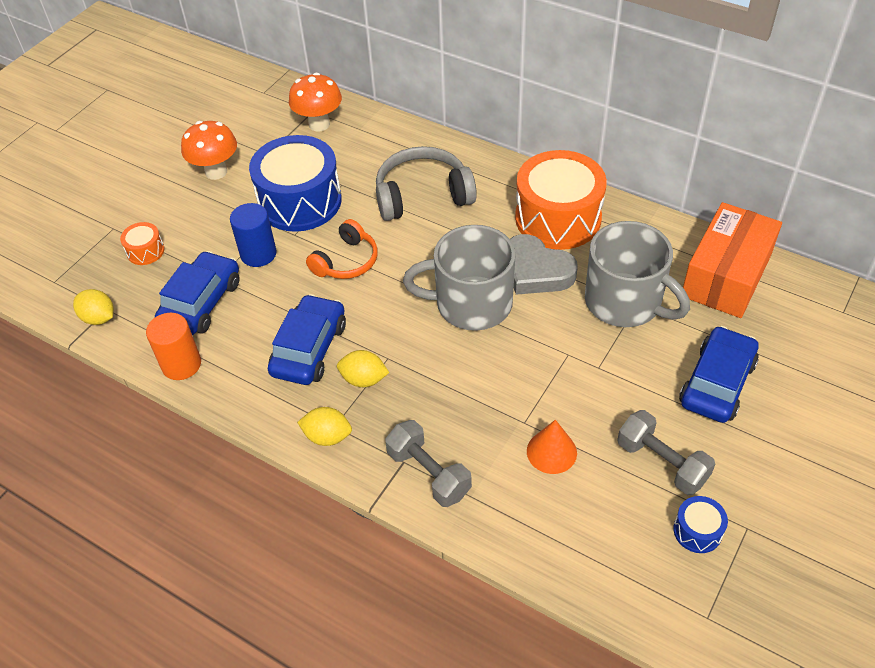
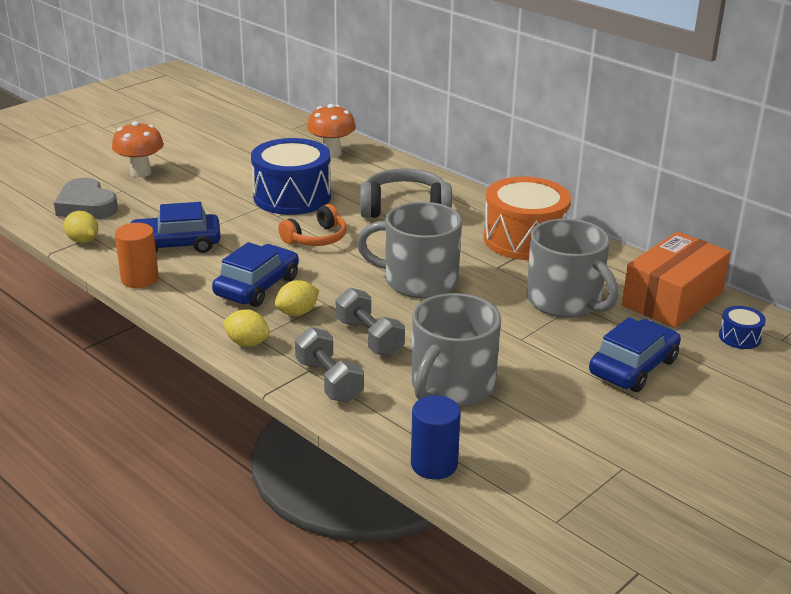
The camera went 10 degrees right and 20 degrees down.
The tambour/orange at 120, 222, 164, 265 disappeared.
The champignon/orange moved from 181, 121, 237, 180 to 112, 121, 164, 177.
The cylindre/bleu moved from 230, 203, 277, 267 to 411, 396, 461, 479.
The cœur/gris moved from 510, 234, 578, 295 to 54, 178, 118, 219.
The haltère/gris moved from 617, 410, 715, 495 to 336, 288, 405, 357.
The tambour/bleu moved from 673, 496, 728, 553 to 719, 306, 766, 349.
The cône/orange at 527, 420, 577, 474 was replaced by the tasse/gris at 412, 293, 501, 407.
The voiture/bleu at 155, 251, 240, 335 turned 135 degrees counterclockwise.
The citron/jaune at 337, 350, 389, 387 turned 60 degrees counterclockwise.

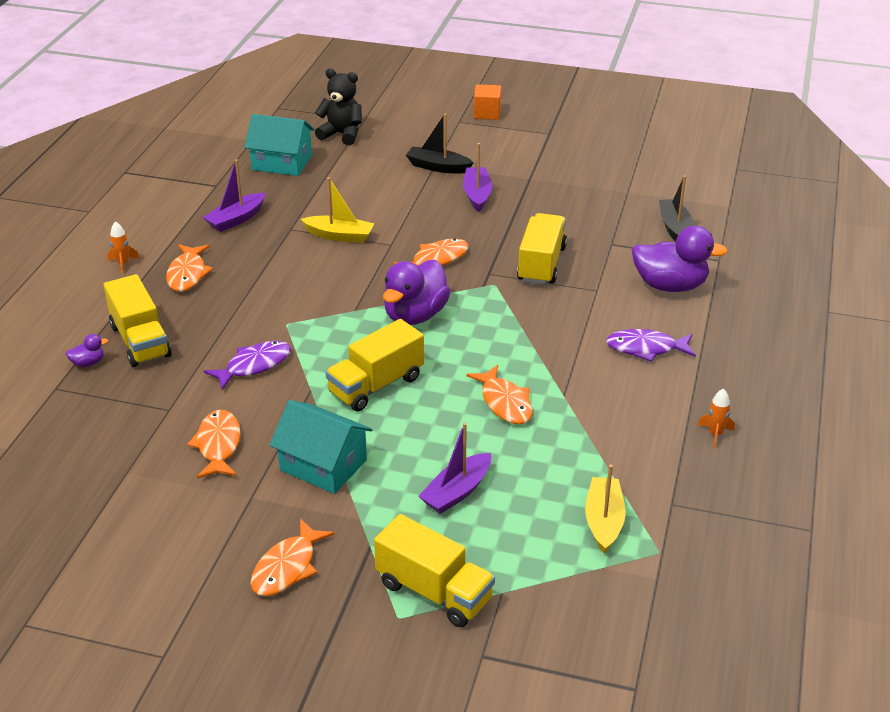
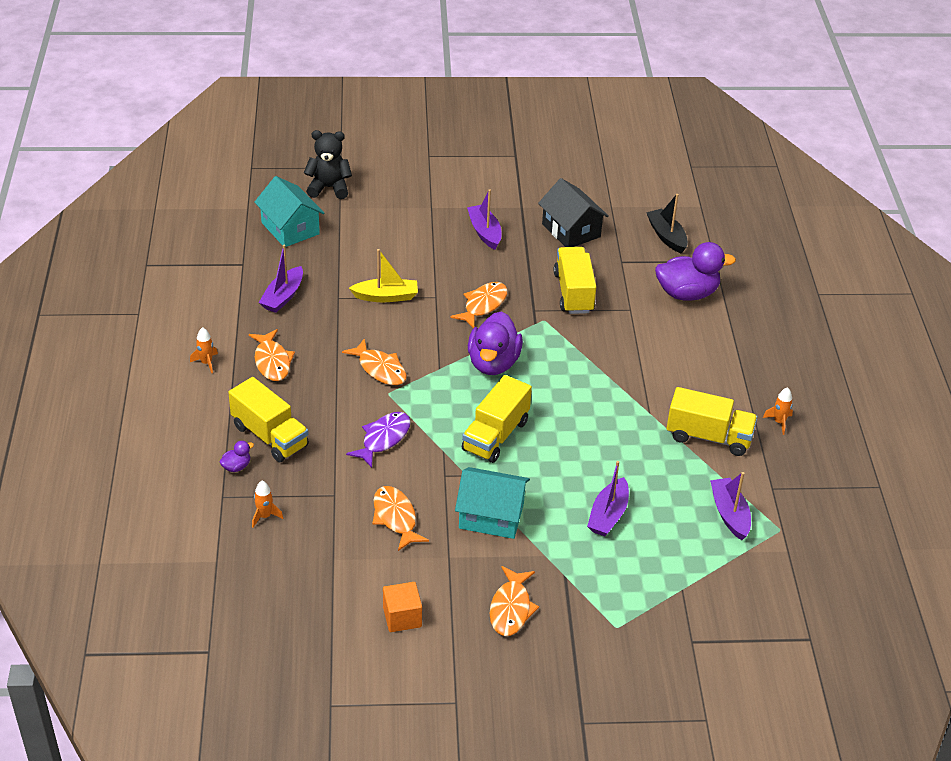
The camera went 20 degrees left and 5 degrees up.
The bateau/noir at 406, 113, 474, 174 disappeared.
The poisson/violet at 606, 329, 696, 362 disappeared.
The fusée/orange at 252, 481, 283, 527 appeared.
The maison/noir at 538, 178, 609, 247 appeared.
The camion/jaune moved from 374, 514, 495, 627 to 667, 387, 757, 456.
The poisson/orange moved from 466, 365, 533, 424 to 342, 338, 407, 385.
The cube/orange moved from 474, 84, 501, 120 to 383, 582, 422, 632.
The bateau/jaune at 585, 464, 626, 553 became the bateau/violet at 710, 472, 751, 540.
The maison/turquoise at 245, 114, 315, 176 turned 60 degrees clockwise.

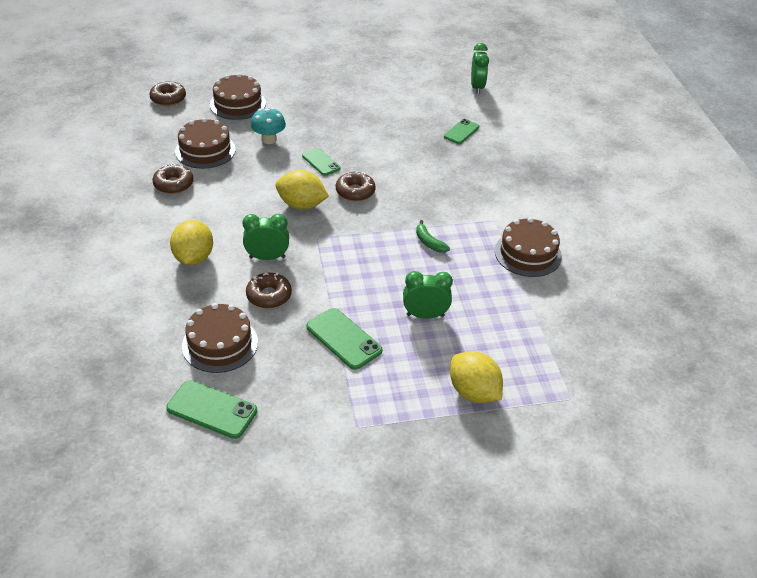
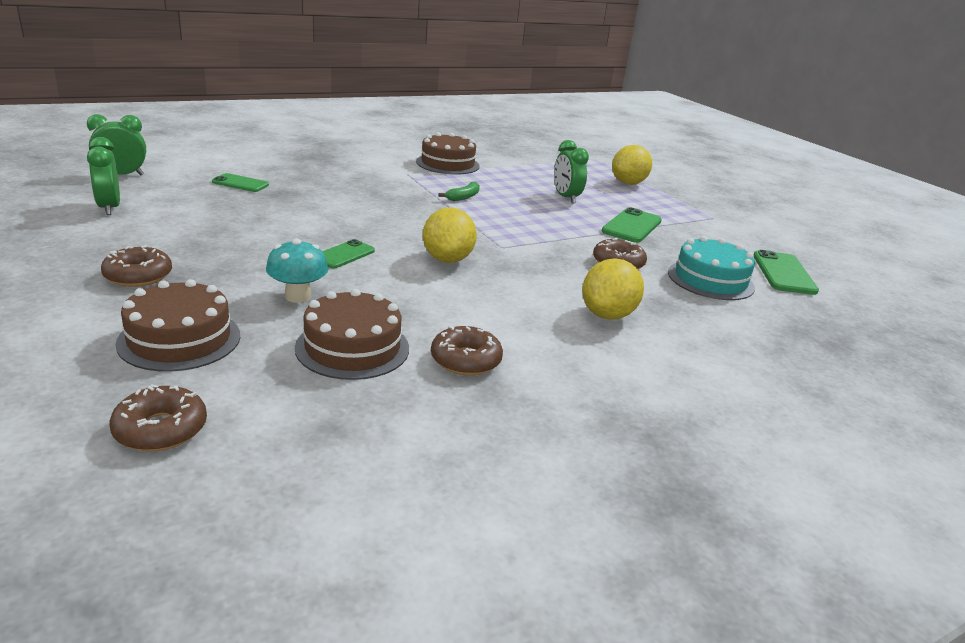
The camera went 110 degrees left and 15 degrees down.
The réveil/vert moved from 242, 214, 289, 260 to 87, 137, 120, 215.
The beignet/marron moved from 336, 171, 376, 201 to 101, 245, 172, 287.
The gâteau/marron at 182, 303, 258, 373 became the gâteau/turquoise at 668, 236, 755, 300.
The citron/jaune at 170, 220, 213, 265 turned 45 degrees counterclockwise.

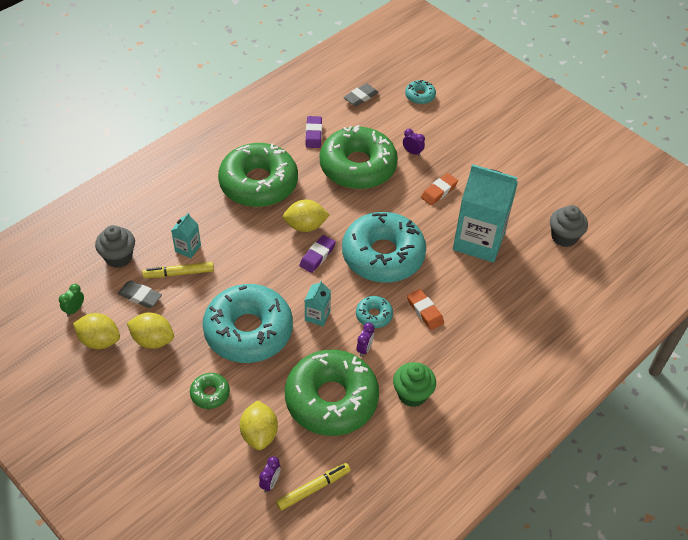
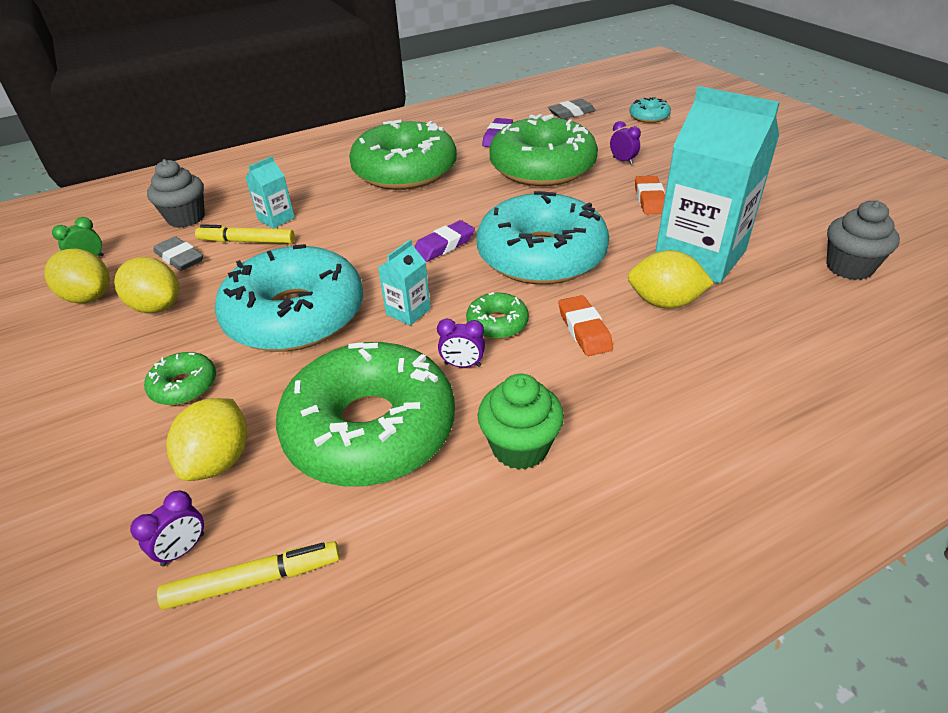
The camera went 20 degrees right and 10 degrees down.
The citron/jaune moved from 283, 200, 330, 232 to 628, 250, 714, 308.
The beignet/turquoise at 356, 296, 393, 328 became the beignet/vert at 466, 292, 529, 339.
The réveil/violet at 357, 323, 374, 357 turned 60 degrees clockwise.
The gomme/orange at 421, 173, 458, 205 turned 60 degrees counterclockwise.

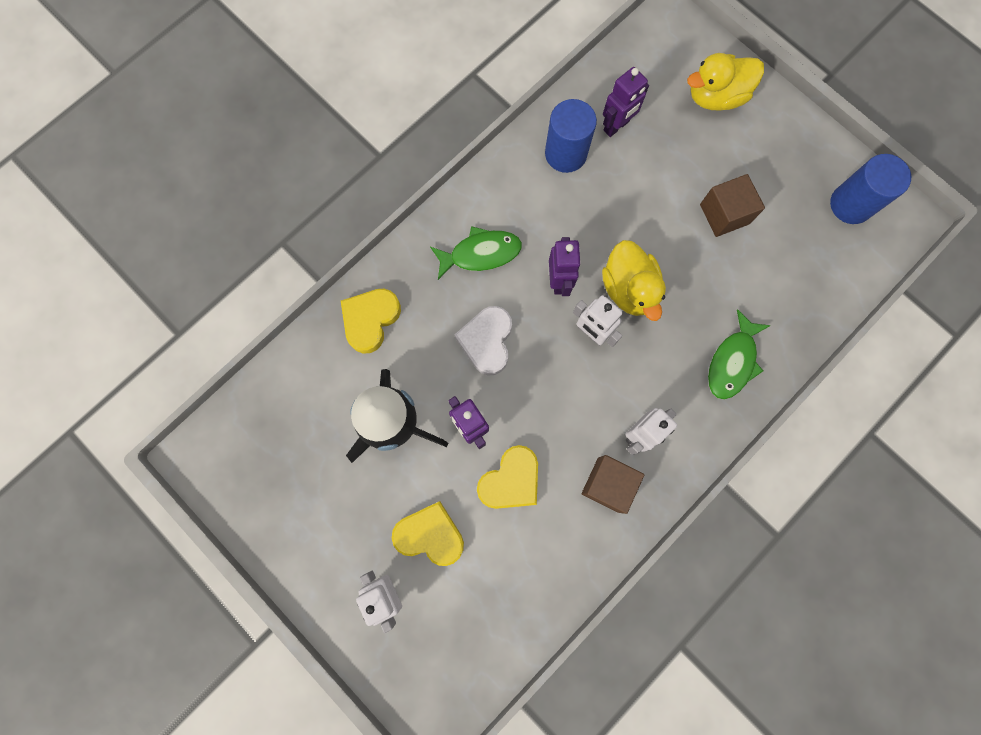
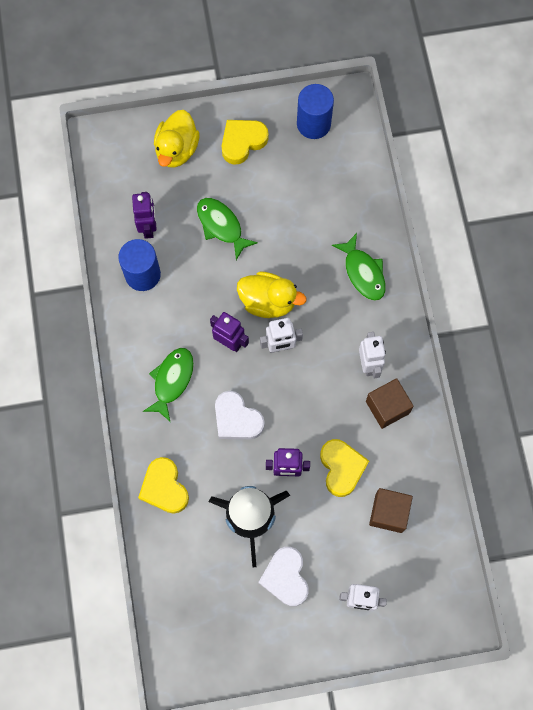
The camera went 55 degrees left and 5 degrees down.
The poisson/vert at 197, 198, 258, 260 appeared.
The cœur/blanc at 258, 547, 309, 606 appeared.
The cœur/jaune moved from 392, 501, 464, 566 to 222, 120, 269, 165.
The cube/marron moved from 700, 174, 765, 237 to 369, 488, 413, 533.

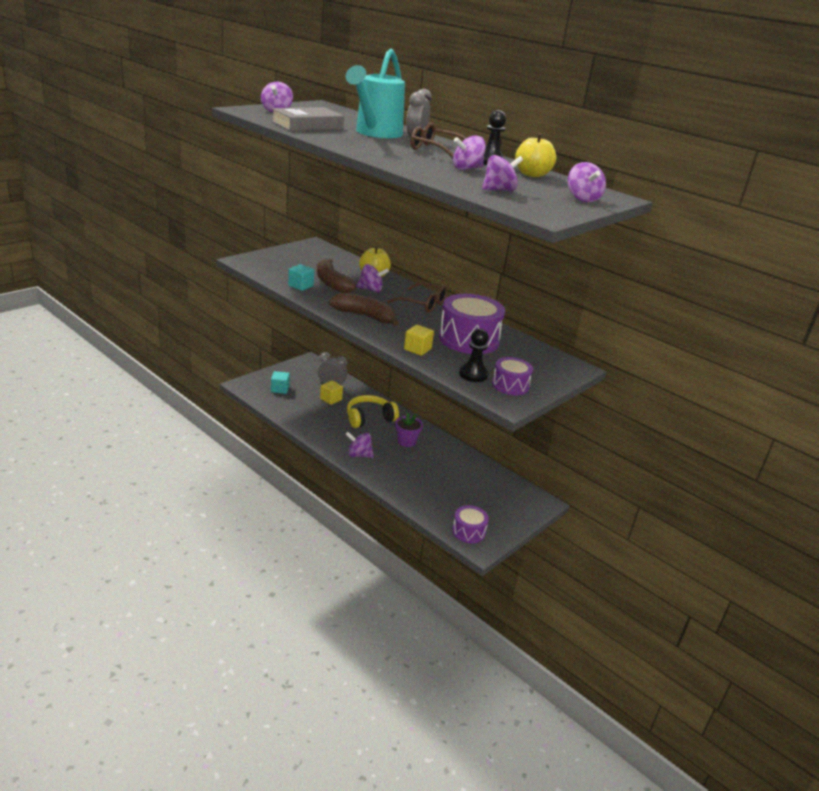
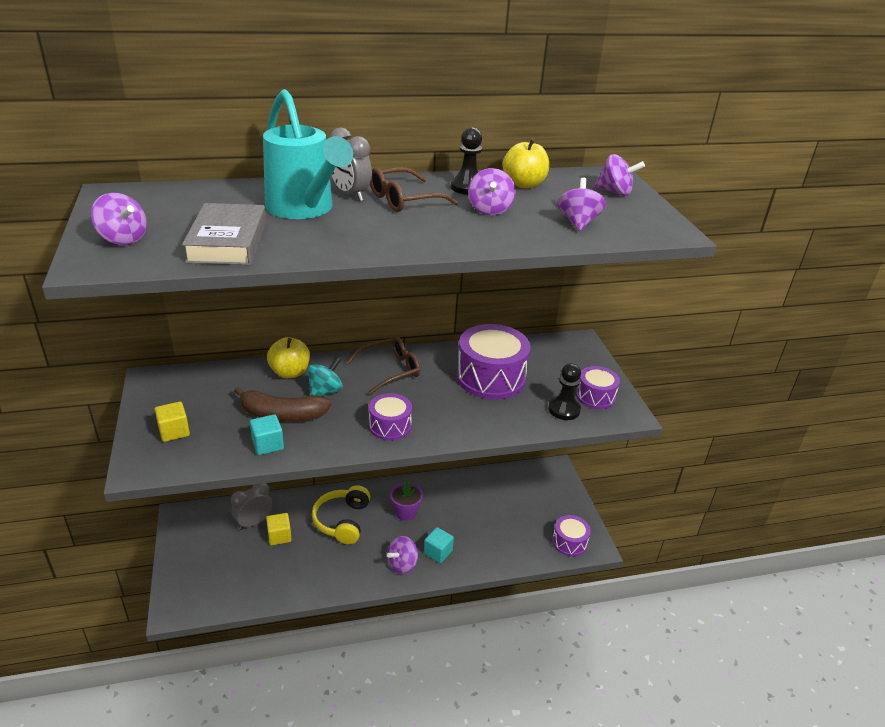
The camera went 55 degrees left and 5 degrees up.
The cube/turquoise moved from 271, 371, 290, 394 to 424, 527, 454, 563.
The cube/jaune moved from 404, 325, 434, 356 to 155, 401, 190, 442.
The banane/marron at 329, 293, 398, 326 was replaced by the tambour/violet at 369, 393, 412, 441.
The toupie/violet at 356, 264, 389, 292 became the toupie/turquoise at 308, 357, 343, 396.

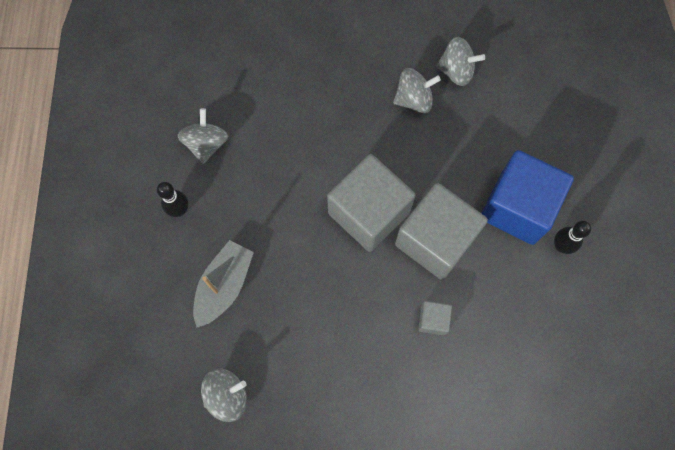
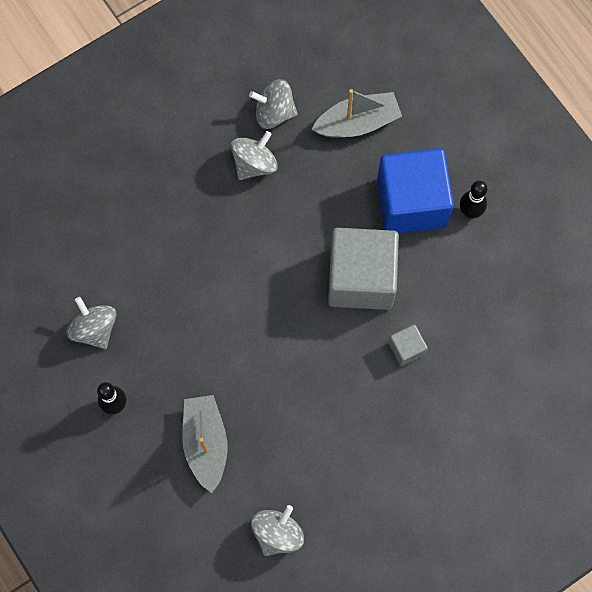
The camera went 35 degrees left and 0 degrees up.
The cube/gris at 327, 154, 416, 252 disappeared.
The bateau/gris at 311, 89, 402, 137 appeared.
The toupie/gris at 436, 37, 485, 86 turned 150 degrees counterclockwise.

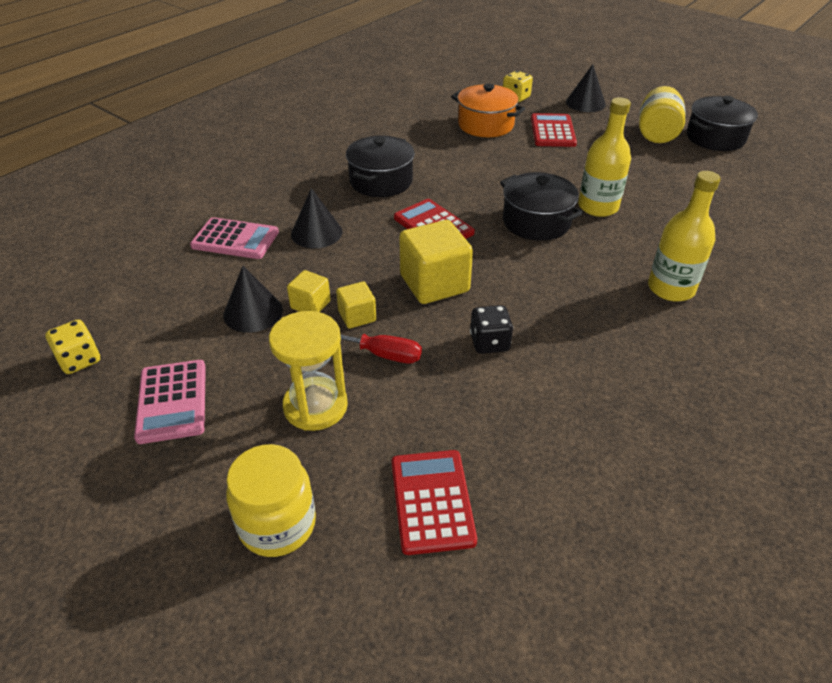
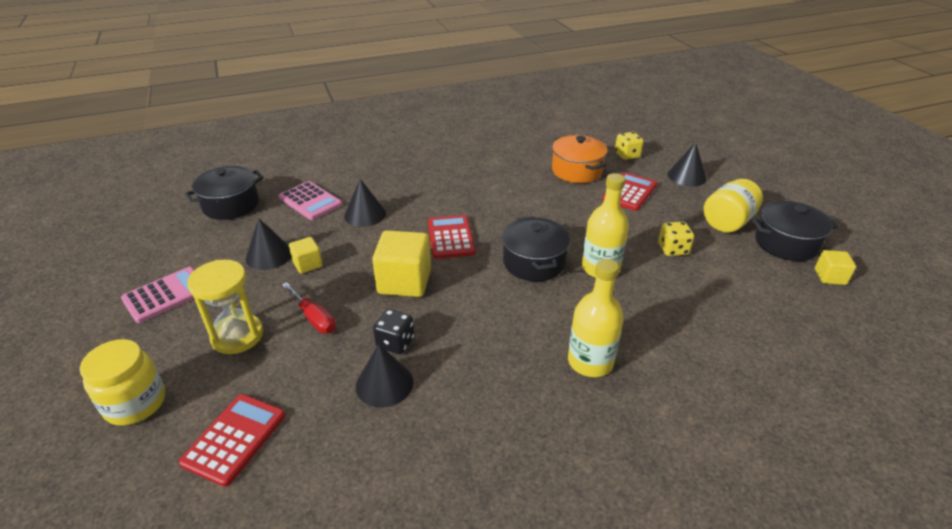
The camera went 30 degrees right and 5 degrees down.
The cône/noir at 356, 344, 414, 408 appeared.
The dé/jaune moved from 45, 319, 100, 374 to 658, 222, 694, 256.
The cube/jaune moved from 336, 282, 376, 329 to 815, 250, 856, 285.
The marmite/noir moved from 346, 136, 415, 197 to 185, 166, 264, 220.
The calculatrice/rose at 134, 360, 206, 444 turned 150 degrees counterclockwise.

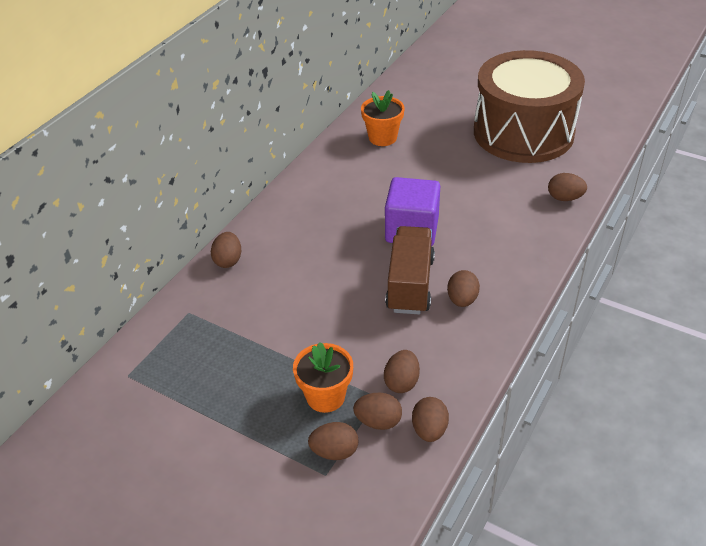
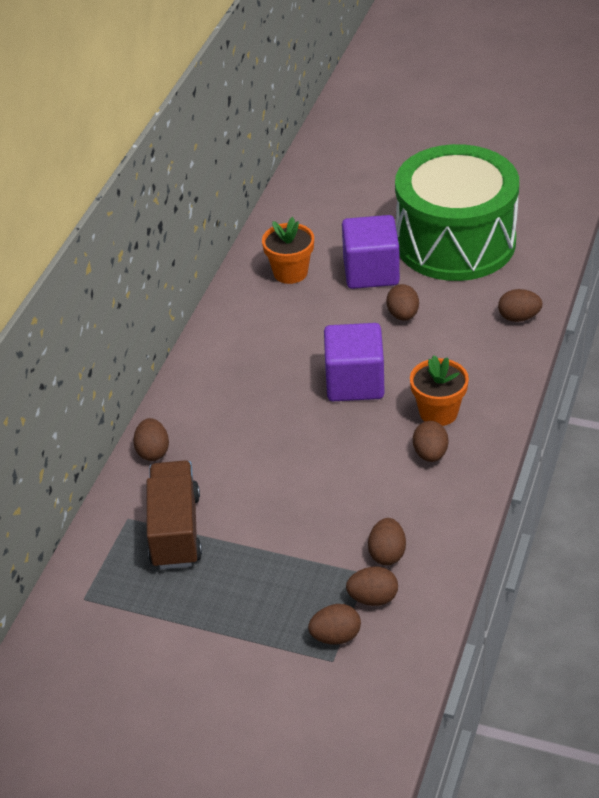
The camera went 10 degrees left and 0 degrees up.
The cube/violet at 342, 215, 400, 289 appeared.
The pot de fleurs/orange moved from 293, 342, 353, 413 to 410, 355, 469, 426.
The camion/marron moved from 385, 226, 435, 314 to 147, 460, 202, 569.
The œuf/marron moved from 412, 397, 449, 442 to 386, 284, 419, 321.
The tambour/marron at 474, 50, 585, 163 became the tambour/vert at 395, 144, 519, 281.

